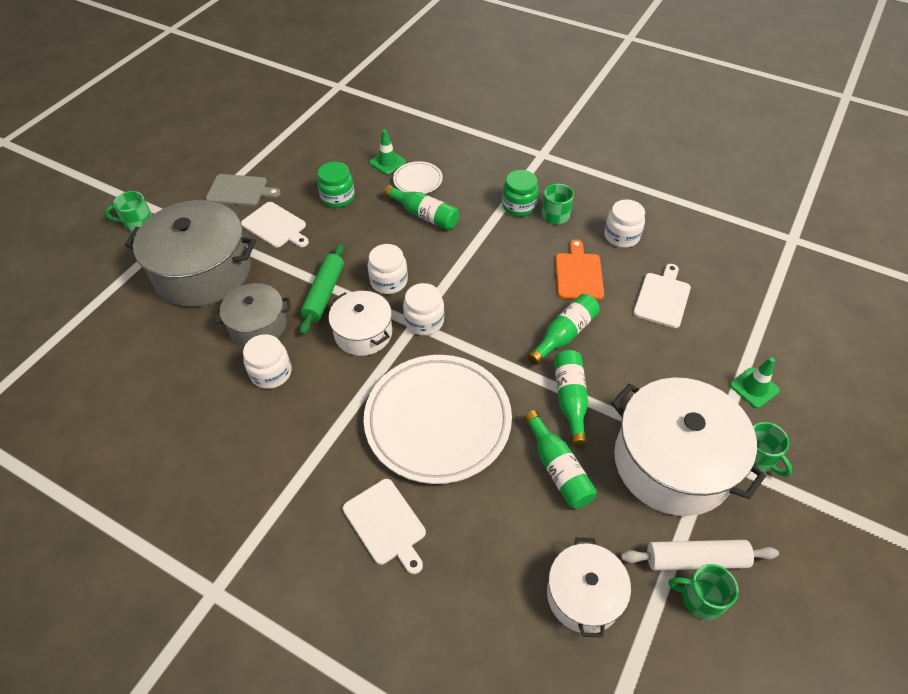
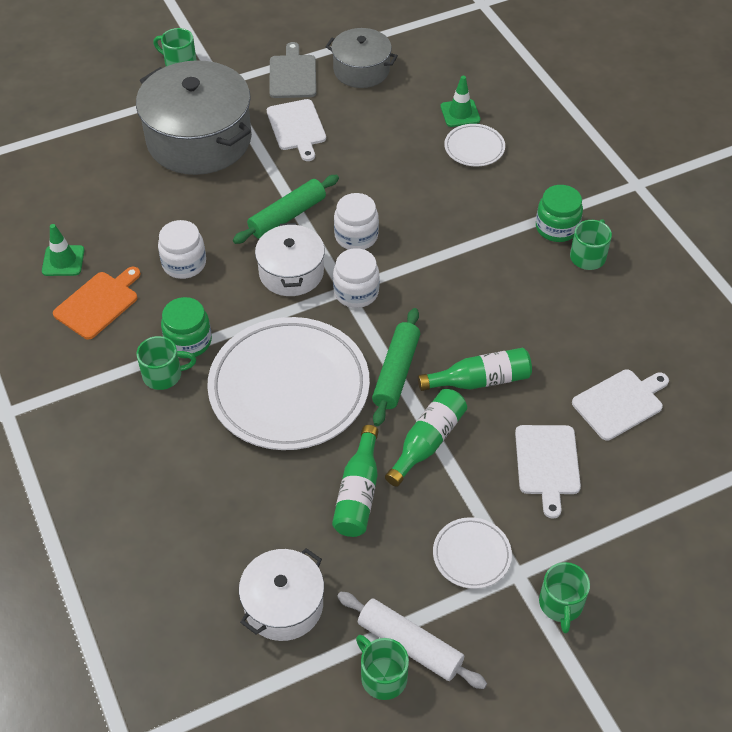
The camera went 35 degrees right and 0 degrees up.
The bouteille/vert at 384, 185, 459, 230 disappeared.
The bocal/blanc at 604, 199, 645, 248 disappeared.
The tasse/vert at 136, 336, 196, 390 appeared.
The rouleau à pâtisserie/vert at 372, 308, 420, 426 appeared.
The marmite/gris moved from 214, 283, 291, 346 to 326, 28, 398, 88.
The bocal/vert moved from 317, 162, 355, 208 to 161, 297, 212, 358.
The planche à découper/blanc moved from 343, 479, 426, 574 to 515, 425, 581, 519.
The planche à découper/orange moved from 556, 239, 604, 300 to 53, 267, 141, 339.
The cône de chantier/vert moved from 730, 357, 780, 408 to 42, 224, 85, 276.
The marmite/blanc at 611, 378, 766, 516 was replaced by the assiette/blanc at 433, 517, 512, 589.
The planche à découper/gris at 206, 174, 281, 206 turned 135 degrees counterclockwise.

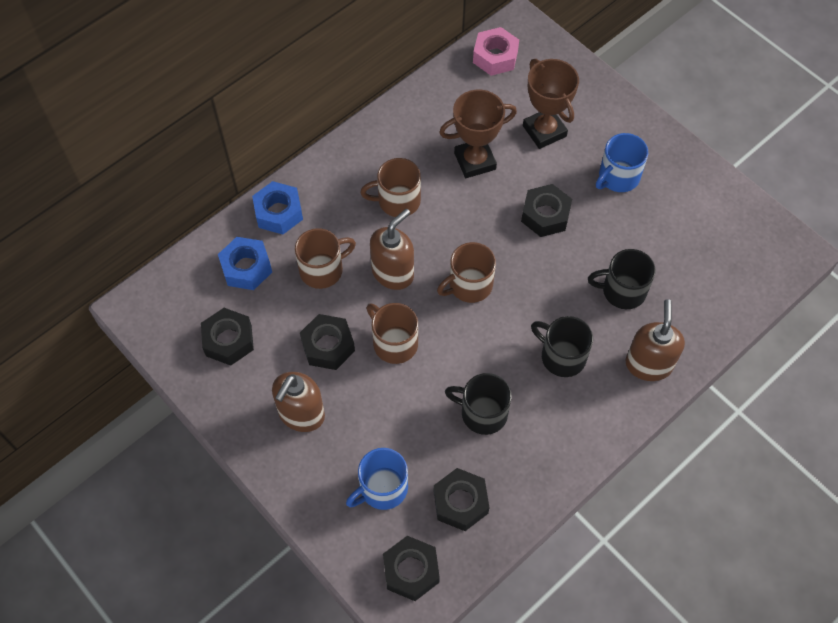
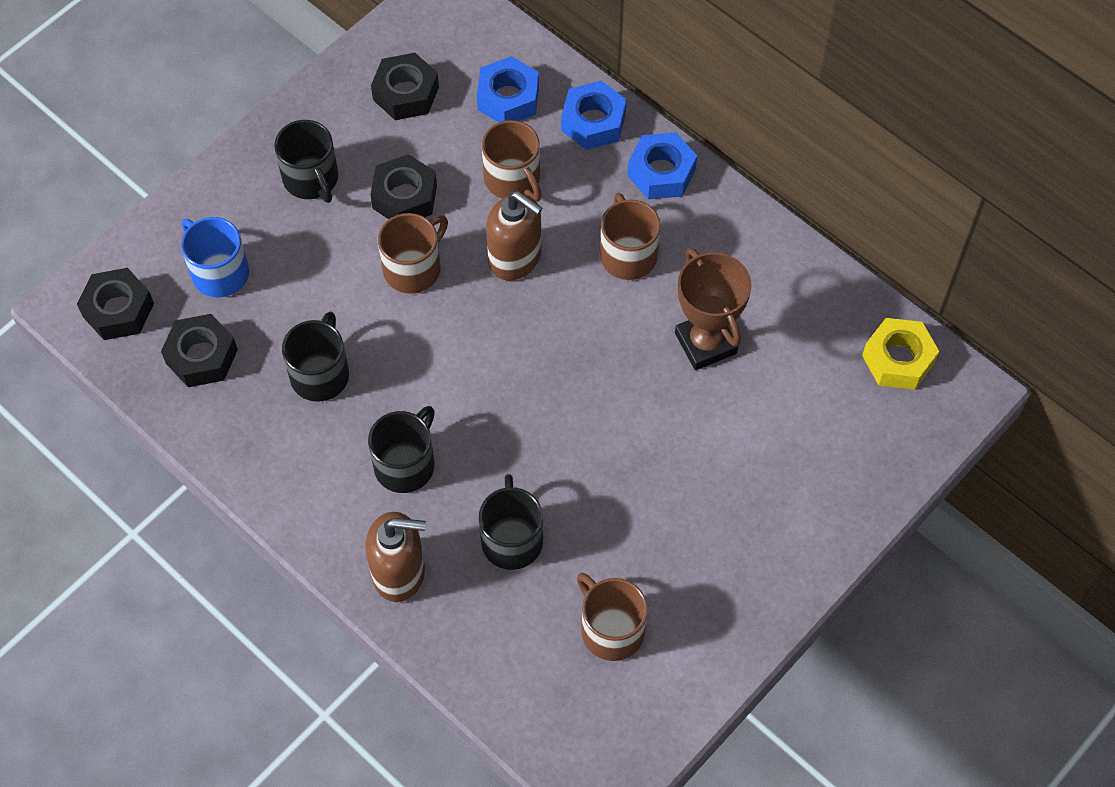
The camera went 85 degrees right and 0 degrees up.
The écrou/noir at 521, 184, 572, 237 disappeared.
The trophée/marron at 523, 59, 579, 149 disappeared.
The tasse/bleu at 596, 133, 648, 192 disappeared.
The écrou/bleu at 628, 132, 697, 199 appeared.
The tasse/marron moved from 437, 242, 496, 303 to 577, 573, 648, 661.
The distributeur de savon/marron at 272, 372, 325, 432 was replaced by the tasse/noir at 274, 120, 338, 203.
The écrou/rose at 473, 27, 519, 76 became the écrou/jaune at 862, 318, 939, 390.

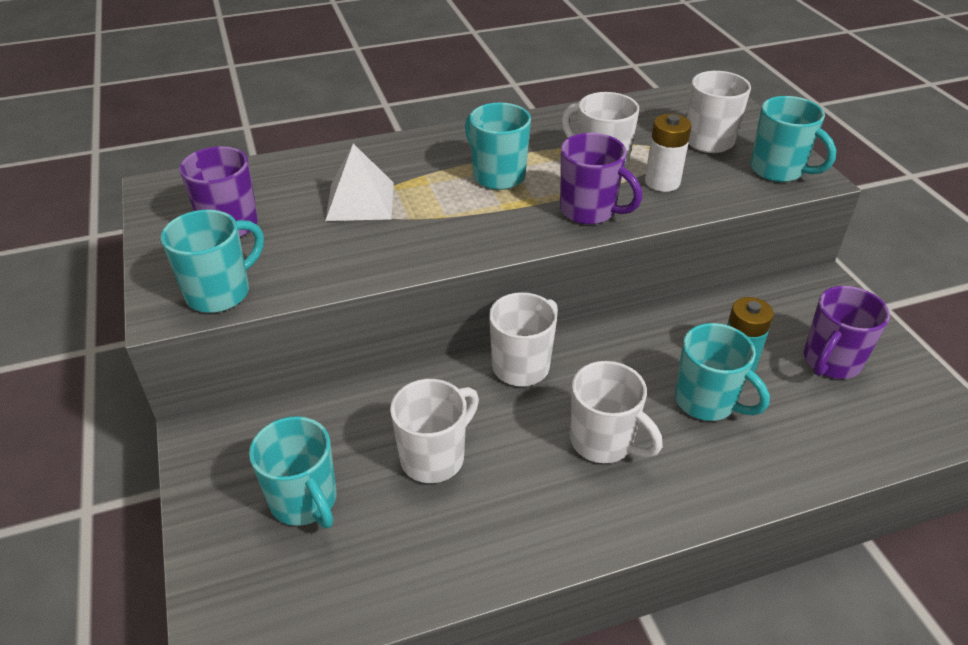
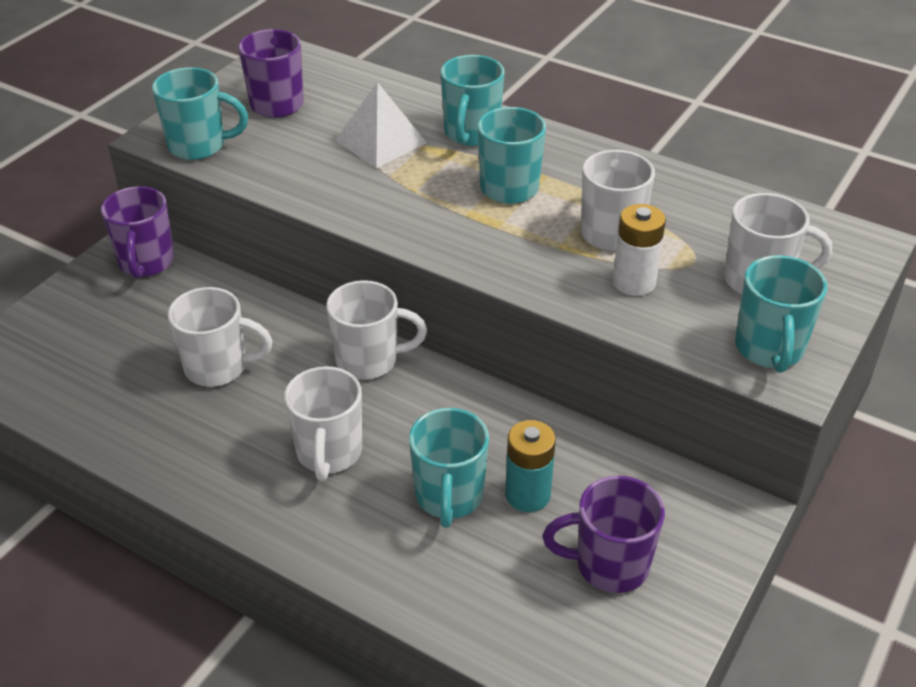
The camera went 50 degrees right and 0 degrees up.
The tasse/turquoise moved from 249, 416, 337, 528 to 440, 55, 505, 146.
The tasse/violet moved from 560, 133, 642, 225 to 101, 186, 174, 278.

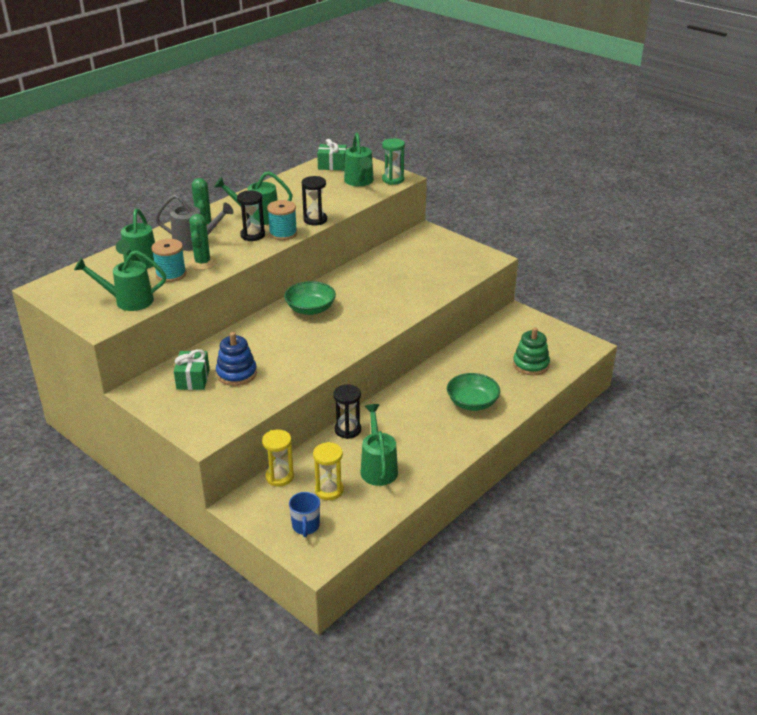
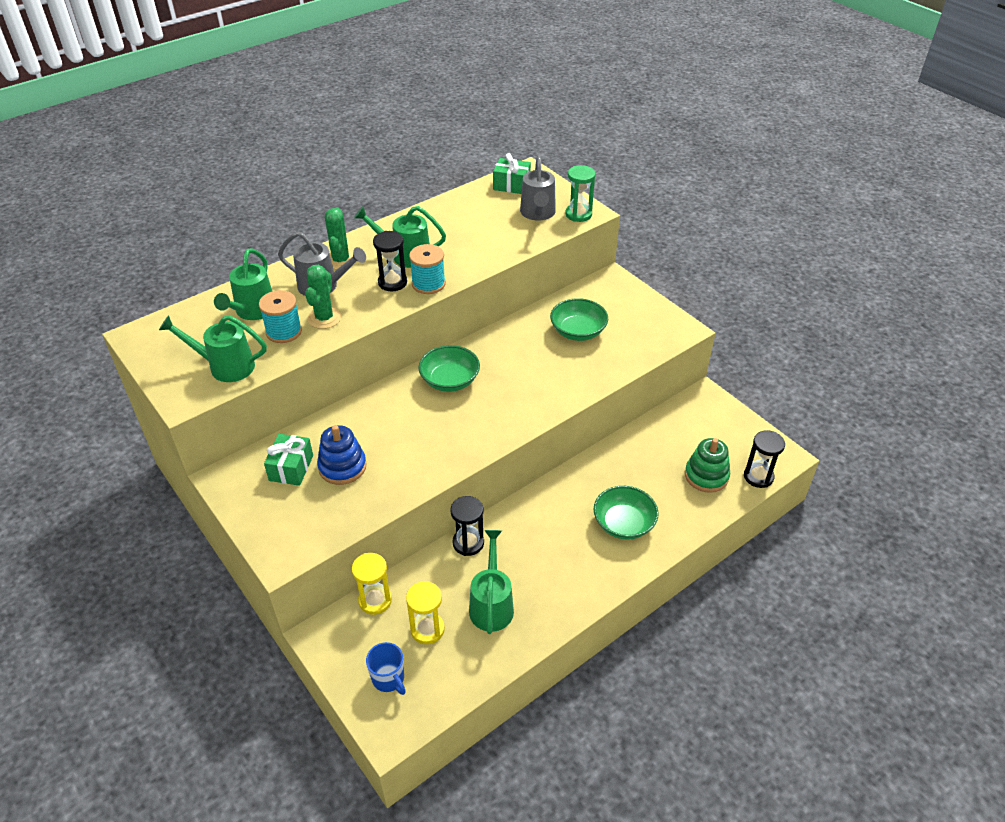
The camera went 10 degrees right and 10 degrees up.
The bol/vert at 550, 298, 608, 341 appeared.
The sablier/noir moved from 302, 176, 327, 225 to 744, 430, 785, 488.
The arrosoir/vert at 344, 133, 374, 186 became the arrosoir/gris at 520, 155, 556, 221.
The tasse/bleu at 289, 492, 320, 537 turned 45 degrees counterclockwise.

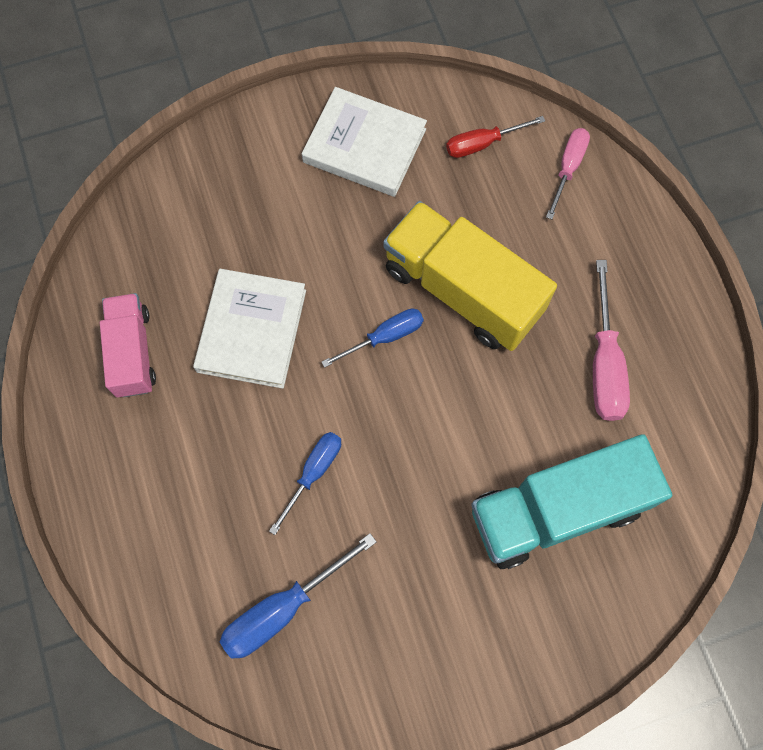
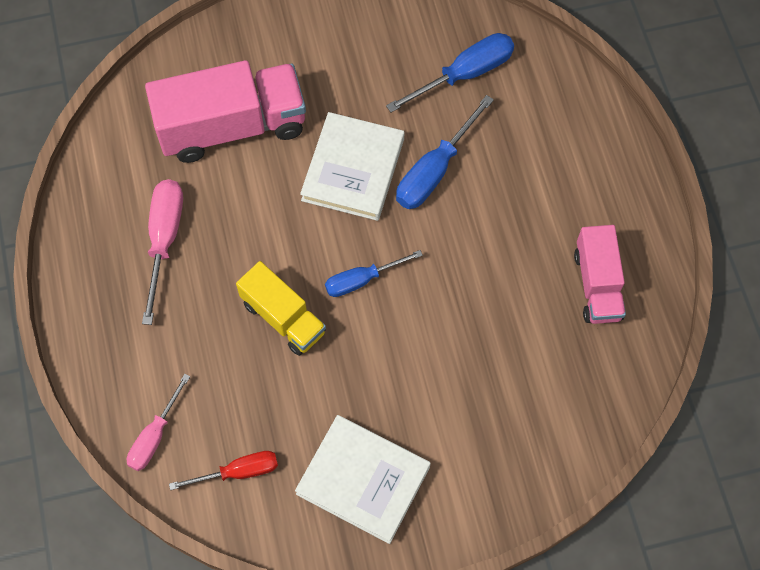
The camera went 175 degrees left and 5 degrees down.
The livre/blanc moved from 193, 269, 306, 389 to 300, 112, 404, 221.
The camion/turquoise at 471, 434, 672, 569 became the camion/rose at 145, 60, 306, 163.
The tournevis/bleu at 269, 432, 341, 535 changed to 1.50 times the size.
The camion/jaune at 383, 201, 557, 351 changed to 0.59 times the size.

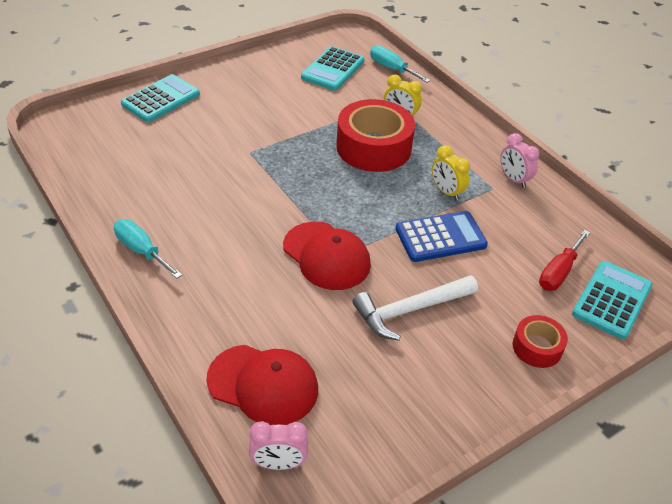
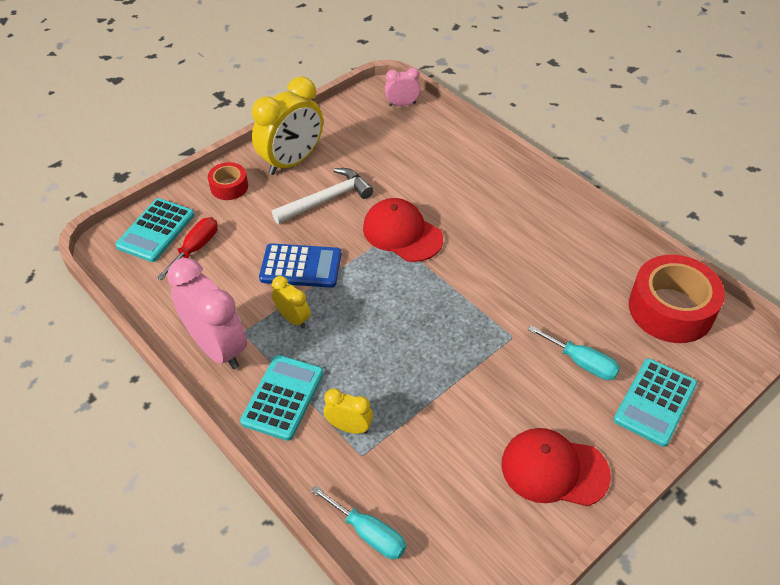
The camera went 175 degrees right and 5 degrees up.
The réveil/jaune at 252, 77, 323, 175 appeared.
The tournevis/turquoise moved from 114, 219, 182, 279 to 528, 325, 620, 380.
The casquette/rouge moved from 206, 345, 318, 425 to 502, 428, 611, 506.
The calculatrice/turquoise moved from 301, 46, 364, 91 to 240, 355, 324, 441.
The ruban adhésif/rouge moved from 336, 99, 415, 172 to 629, 255, 725, 343.
The calculatrice/bleu at 396, 211, 488, 262 turned 150 degrees counterclockwise.
The réveil/rose at 500, 133, 539, 188 changed to 1.99 times the size.

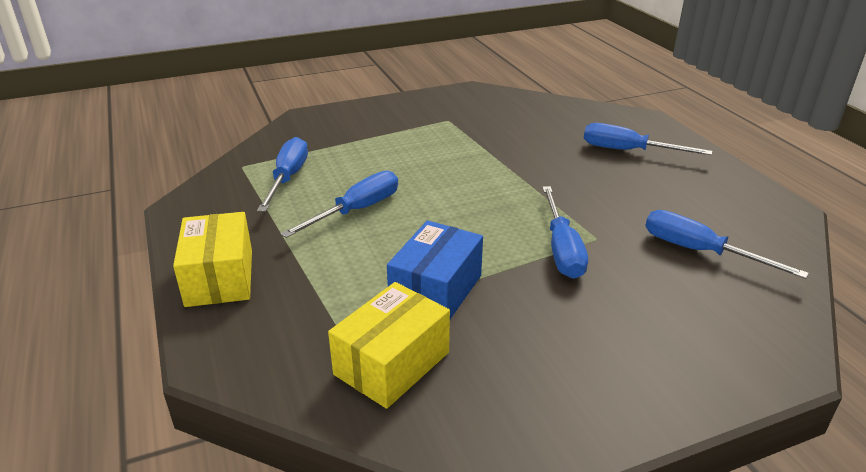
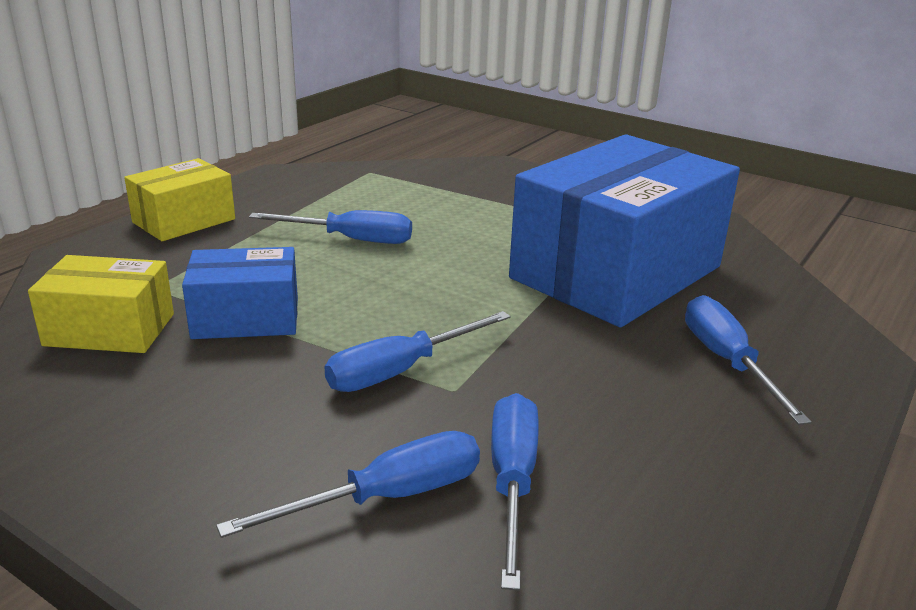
The camera went 55 degrees right and 5 degrees down.
The boîte/bleu at 509, 134, 740, 327 appeared.
The tournevis/bleu moved from 257, 137, 308, 212 to 216, 431, 480, 538.

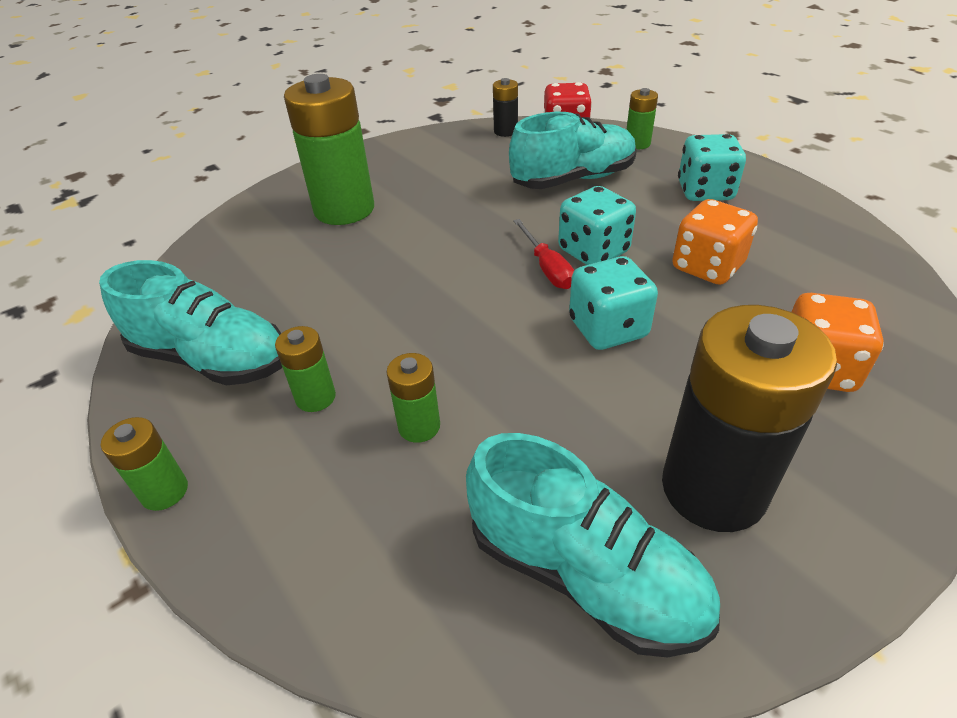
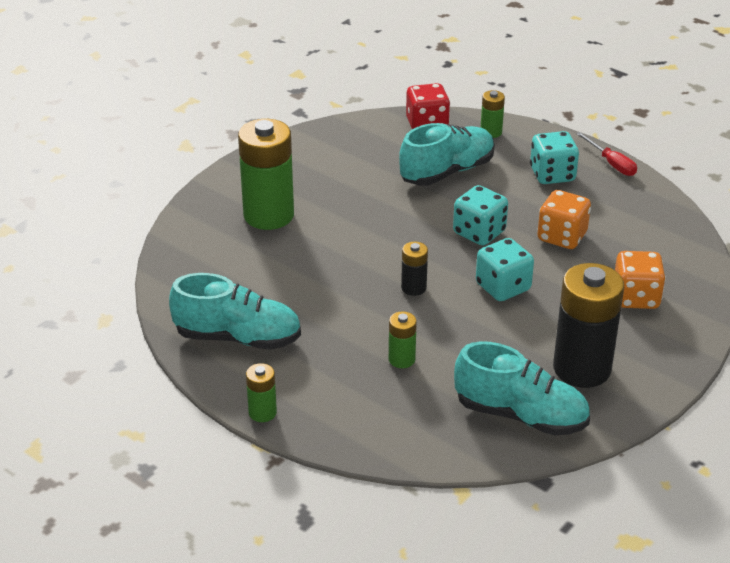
The camera went 15 degrees left and 5 degrees down.
The pile/vert at 275, 326, 336, 412 disappeared.
The pile/noir moved from 493, 78, 518, 137 to 401, 242, 428, 296.
The tournevis/rouge moved from 513, 219, 574, 289 to 576, 132, 637, 176.

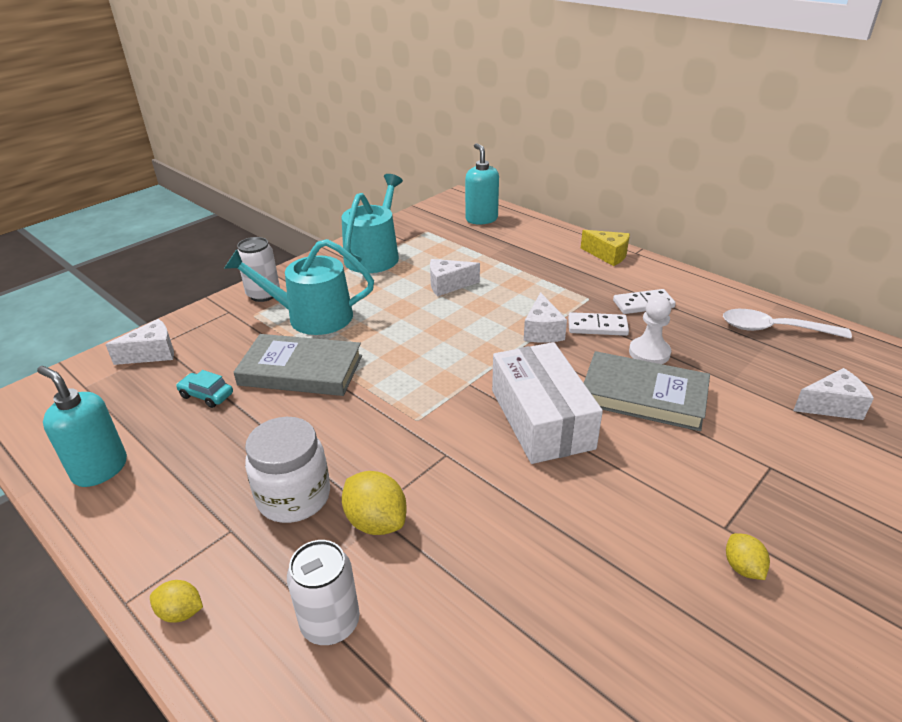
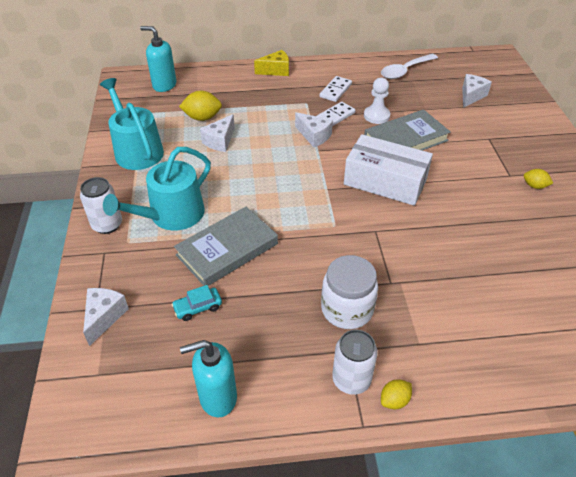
The camera went 50 degrees left and 10 degrees up.
The canette/blanc moved from 287, 540, 360, 645 to 332, 330, 378, 395.
The citron/jaune moved from 342, 471, 407, 535 to 179, 91, 222, 121.

